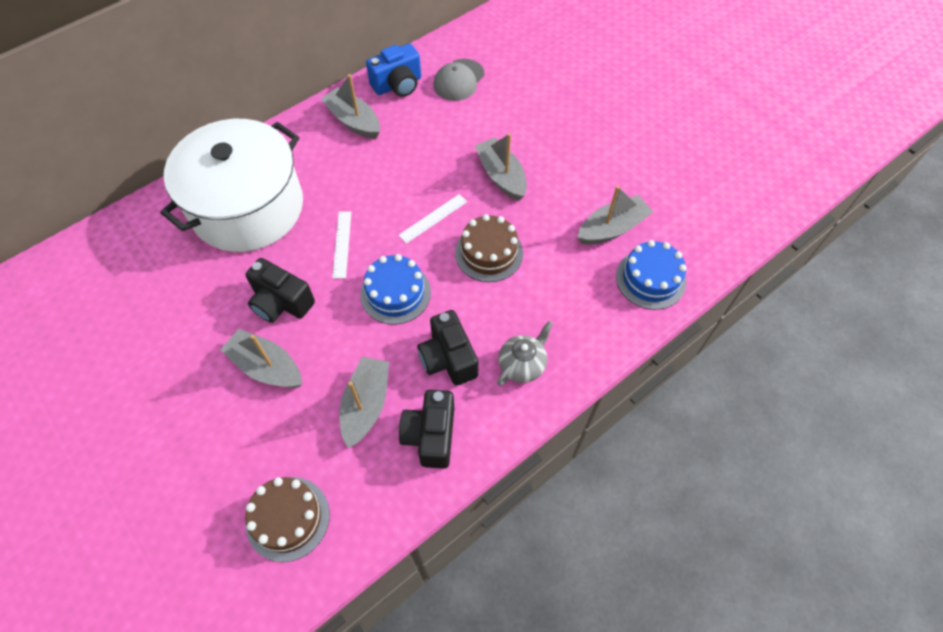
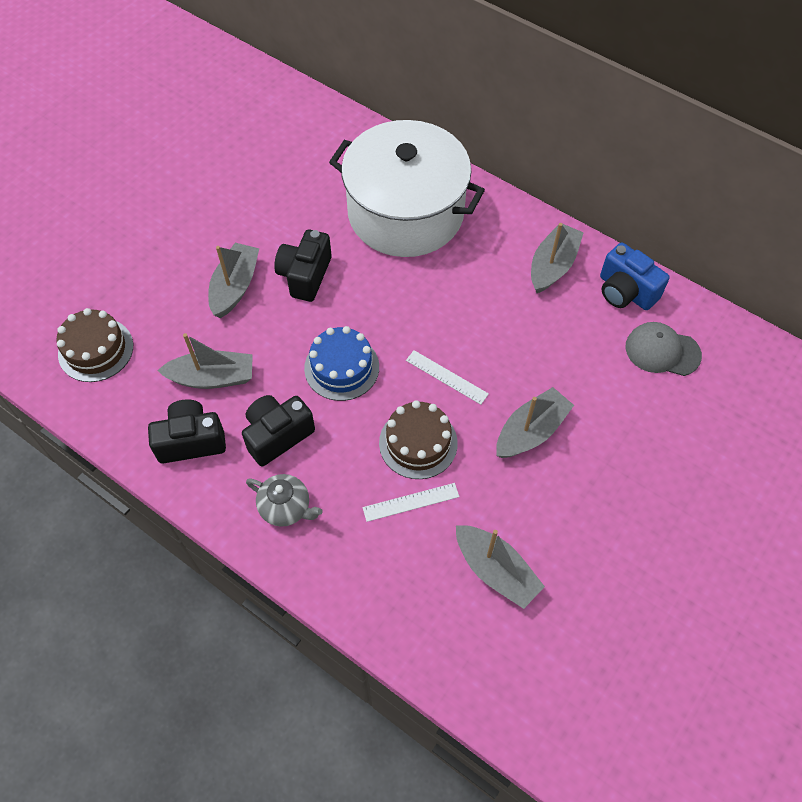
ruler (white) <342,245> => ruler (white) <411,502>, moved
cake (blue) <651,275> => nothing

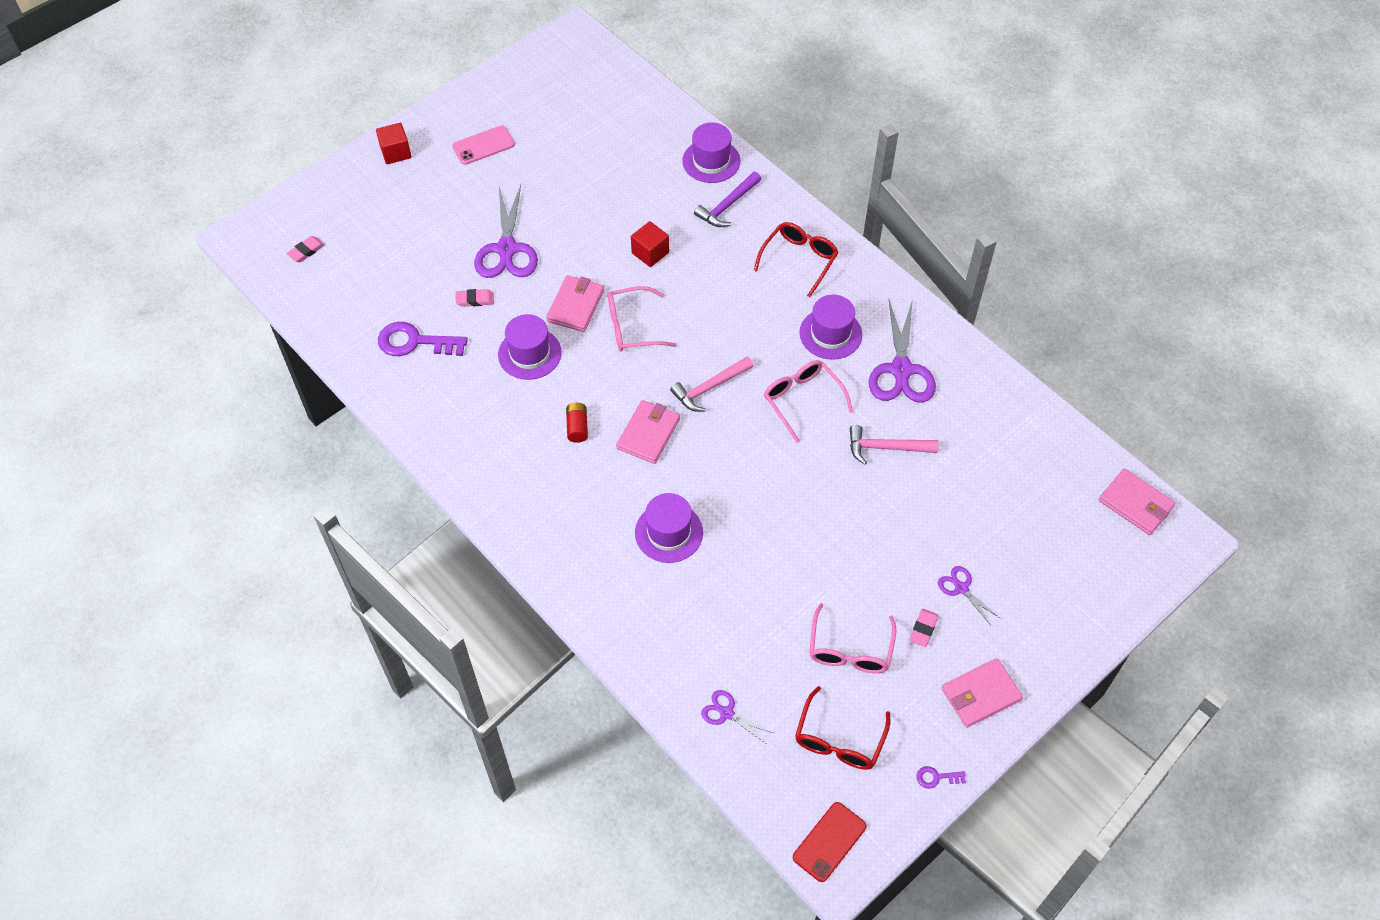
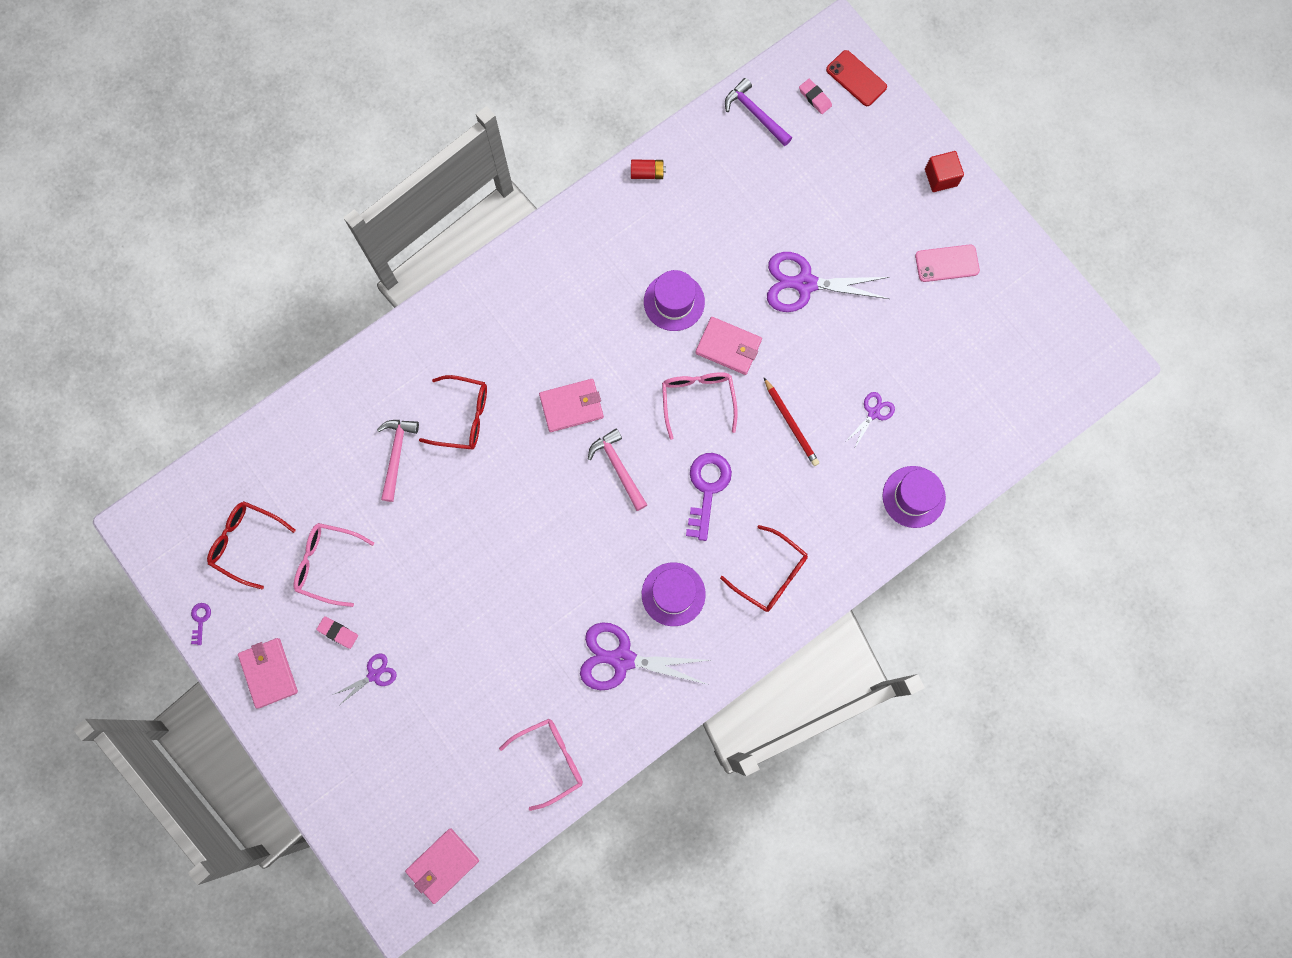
hammer (pink) <894,444> => hammer (pink) <398,461>, moved
hat (purple) <669,528> => glasses (red) <453,412>
glasses (pink) <808,401> => glasses (pink) <541,765>, moved
wallet (pink) <648,432> => wallet (pink) <571,405>, 45 degrees counterclockwise
battery (red) <577,423> => battery (red) <648,169>, moved
key (purple) <423,339> => key (purple) <709,497>, moved
hammer (purple) <727,199> => hammer (purple) <758,112>, moved
cube (red) <650,244> => pencil (red) <791,422>
phone (red) <829,842> => phone (red) <856,78>, moved
scissors (purple) <737,716> => scissors (purple) <870,420>, moved
phone (pink) <483,145> => phone (pink) <947,263>, 75 degrees counterclockwise
eraser (pink) <475,298> => nothing

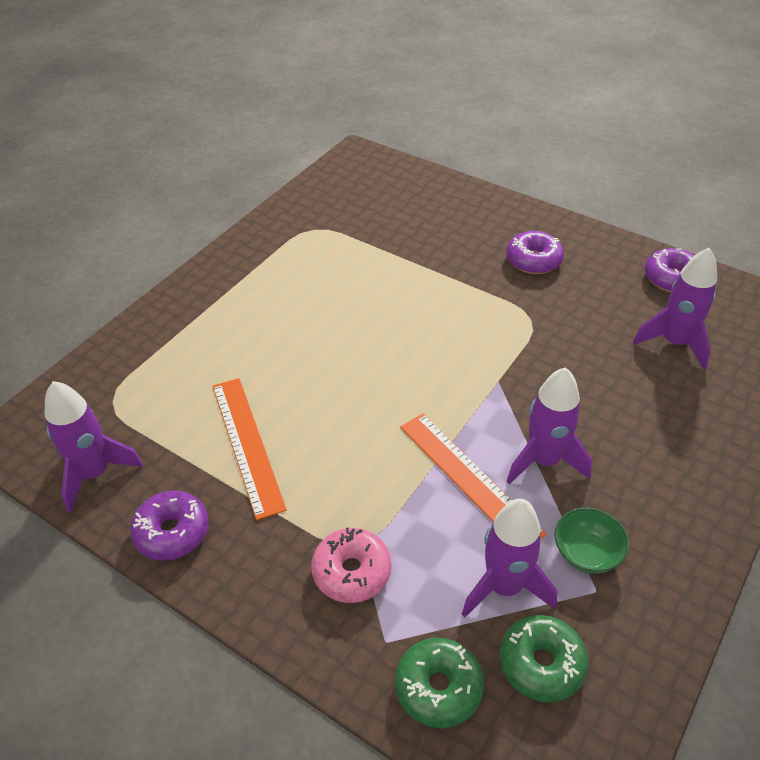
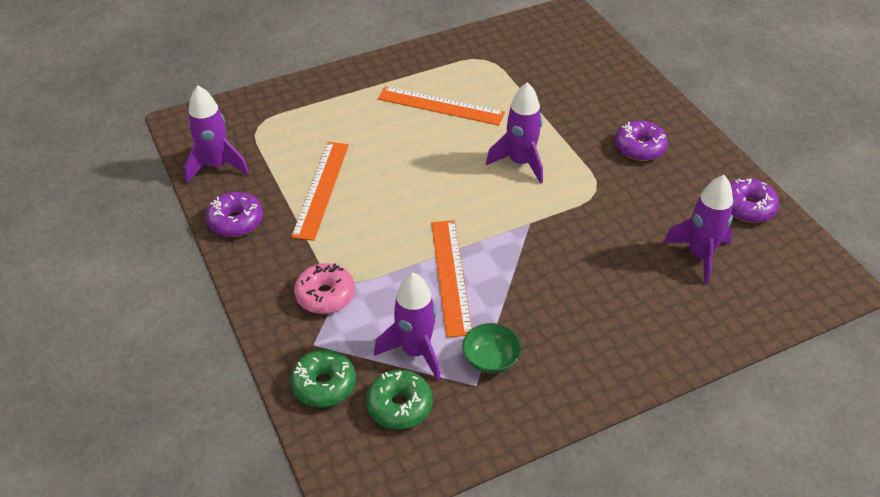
nothing => ruler (orange) <441,105>
rocket (purple) <549,425> => rocket (purple) <514,133>, moved

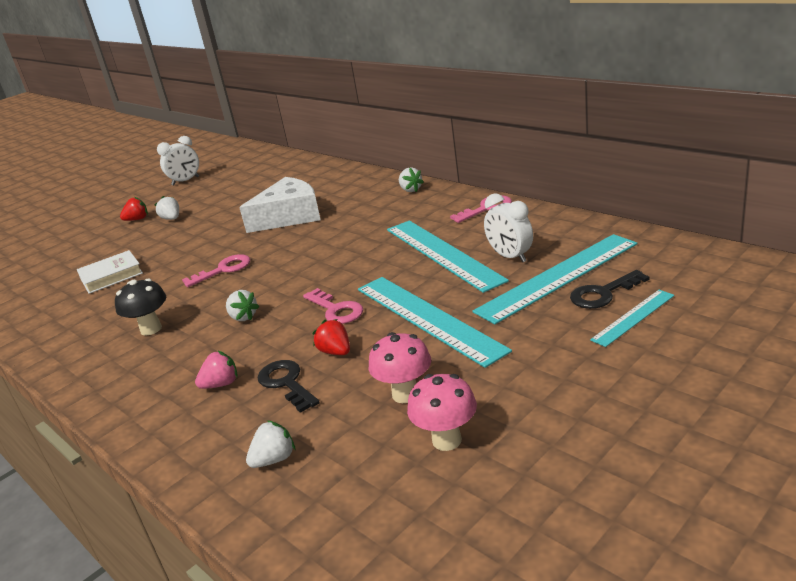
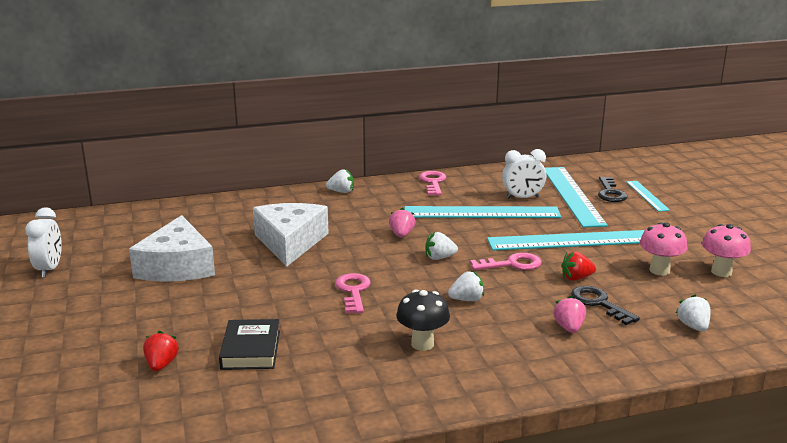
nothing => cheese (white) <172,248>
strawberry (red) <134,209> => strawberry (red) <161,351>, moved
book (white) <110,272> => book (black) <249,344>
nothing => strawberry (pink) <402,222>
strawberry (white) <166,208> => strawberry (white) <442,246>, moved
key (black) <289,386> => key (black) <605,305>, 60 degrees clockwise

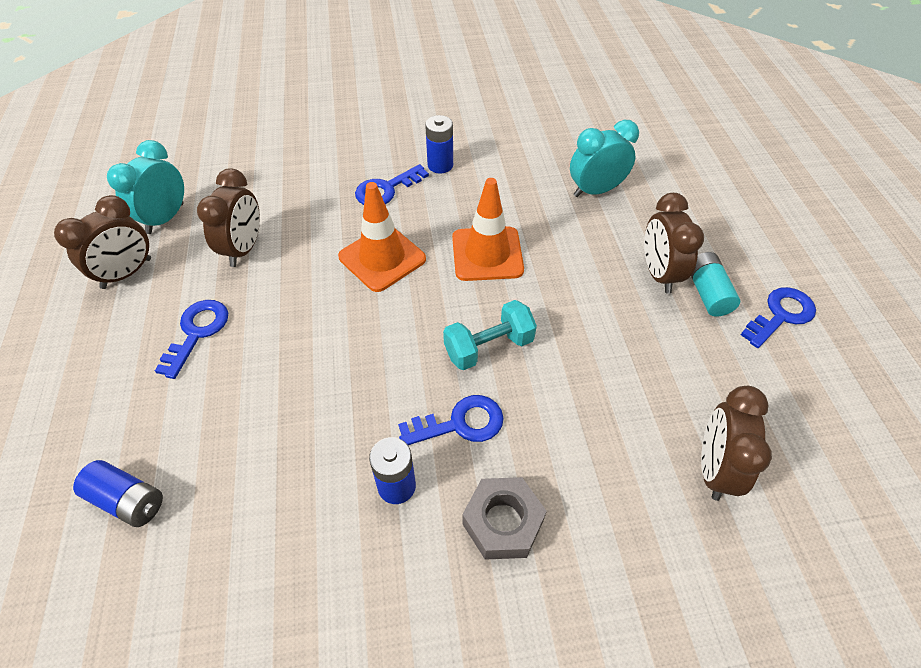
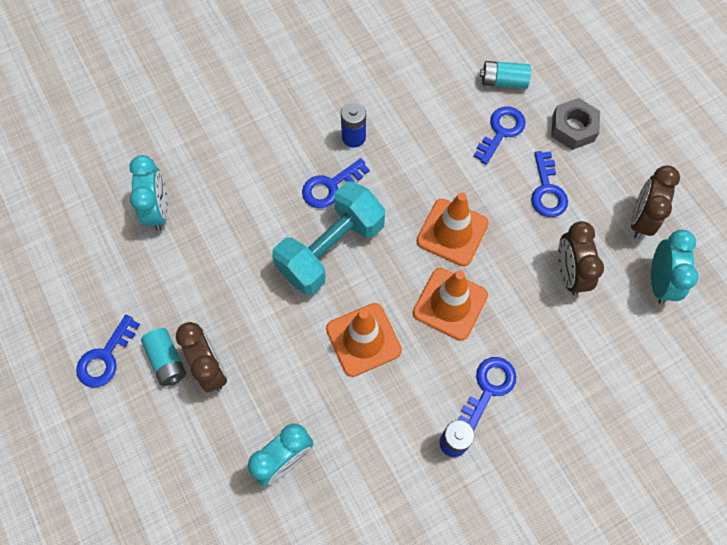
clock (brown) <736,443> => clock (turquoise) <149,193>
dumbbell (turquoise) <490,335> => dumbbell (turquoise) <328,238>, x1.67
nothing => traffic cone (orange) <453,229>
nothing => key (blue) <499,136>
battery (blue) <118,493> => battery (turquoise) <505,75>
nut (grey) <504,518> => nut (grey) <575,124>, moved

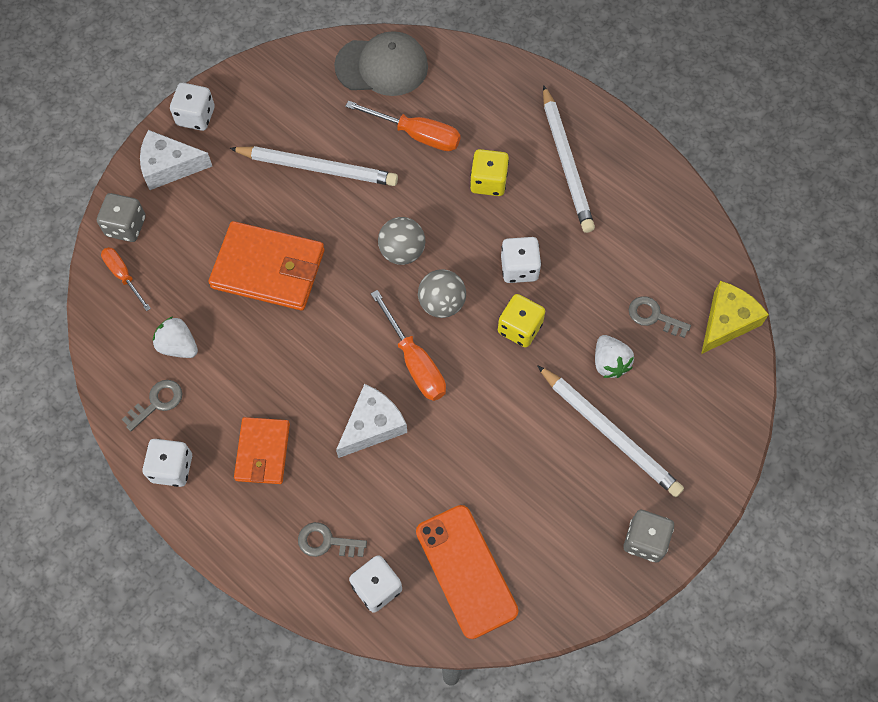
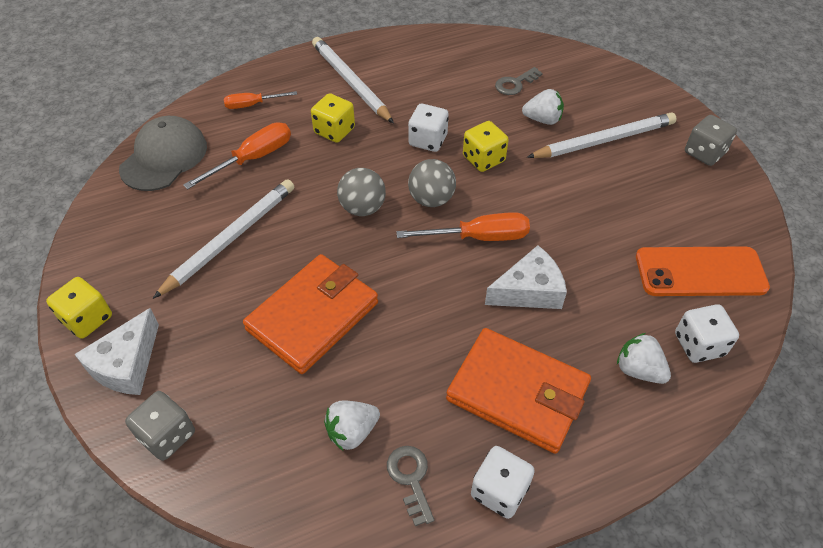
dice (white) <192,107> => dice (yellow) <79,308>
screwdriver (orange) <126,279> => screwdriver (orange) <260,100>, moved
pencil (white) <569,159> => pencil (white) <353,80>, 135 degrees counterclockwise
wallet (orange) <262,450> => wallet (orange) <518,391>, x1.62
cheese (white) <371,421> => cheese (white) <526,277>, 90 degrees clockwise
key (grey) <332,539> => strawberry (white) <644,358>
cheese (yellow) <735,317> => nothing

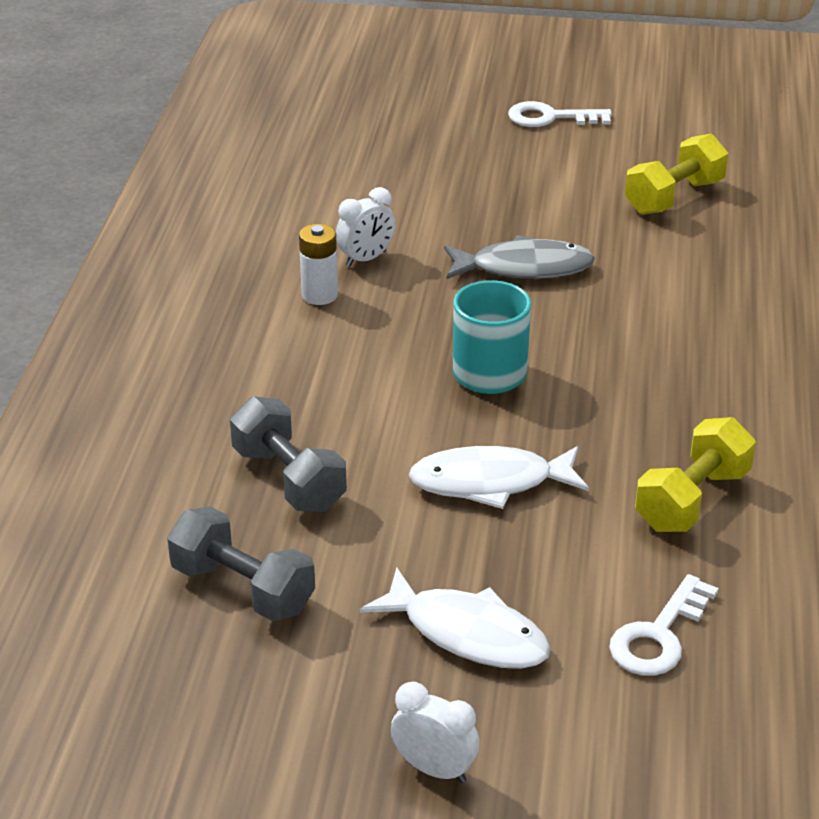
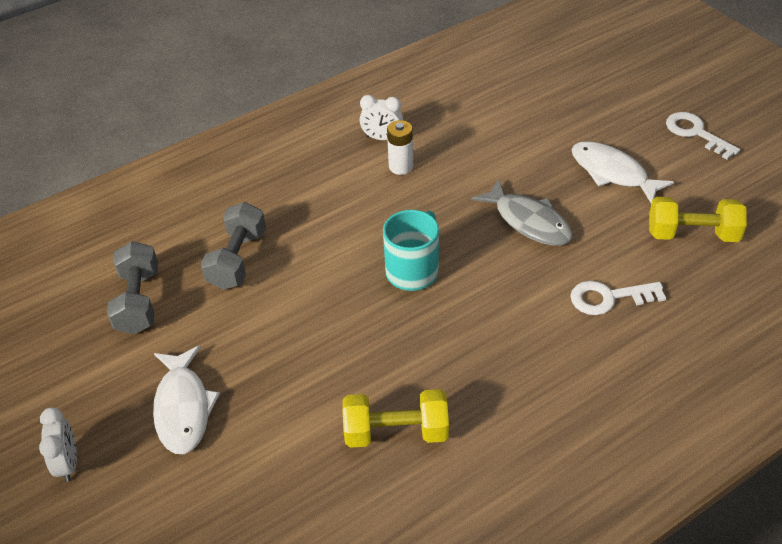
clock (white) <365,227> => clock (white) <381,117>, moved
key (white) <664,625> => key (white) <618,298>, moved
fish (white) <499,477> => fish (white) <622,172>, moved

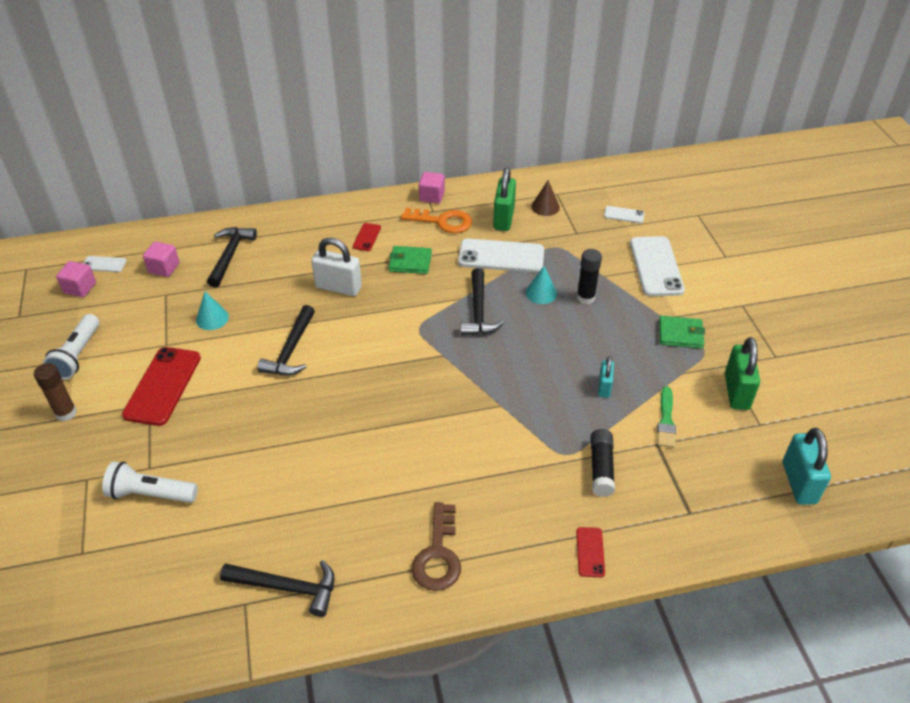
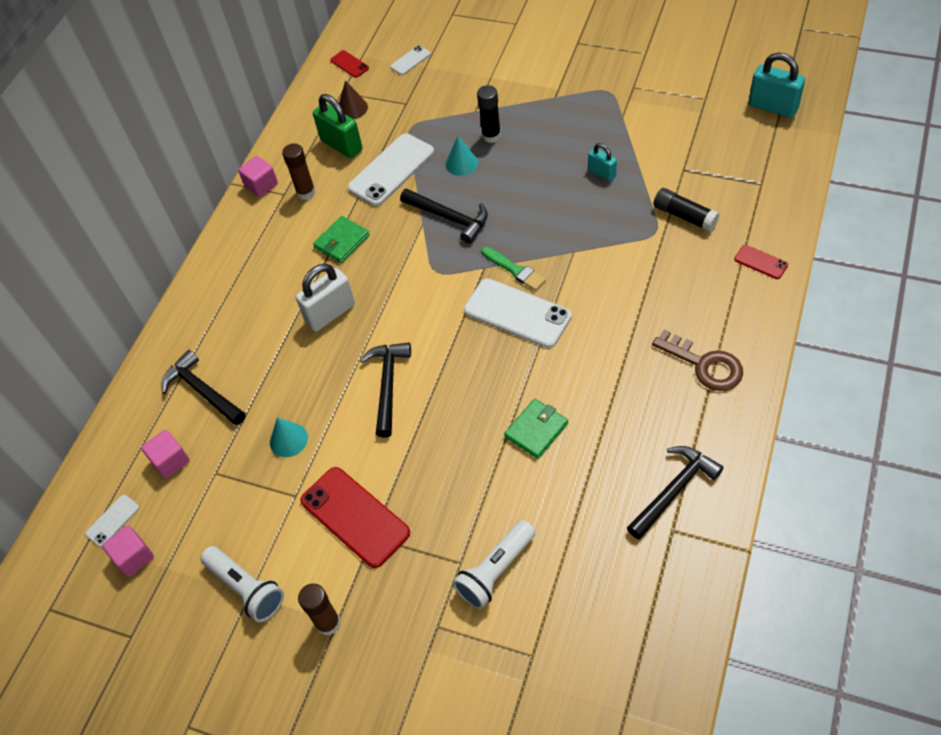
key (orange) <436,220> => glue stick (brown) <299,171>
phone (red) <367,237> => phone (red) <349,64>, moved
hammer (black) <286,340> => hammer (black) <385,390>, 135 degrees counterclockwise
phone (white) <657,266> => phone (white) <518,313>, moved
brush (green) <666,417> => brush (green) <513,269>, moved
wallet (green) <682,332> => wallet (green) <536,429>, moved
padlock (green) <742,373> => nothing

